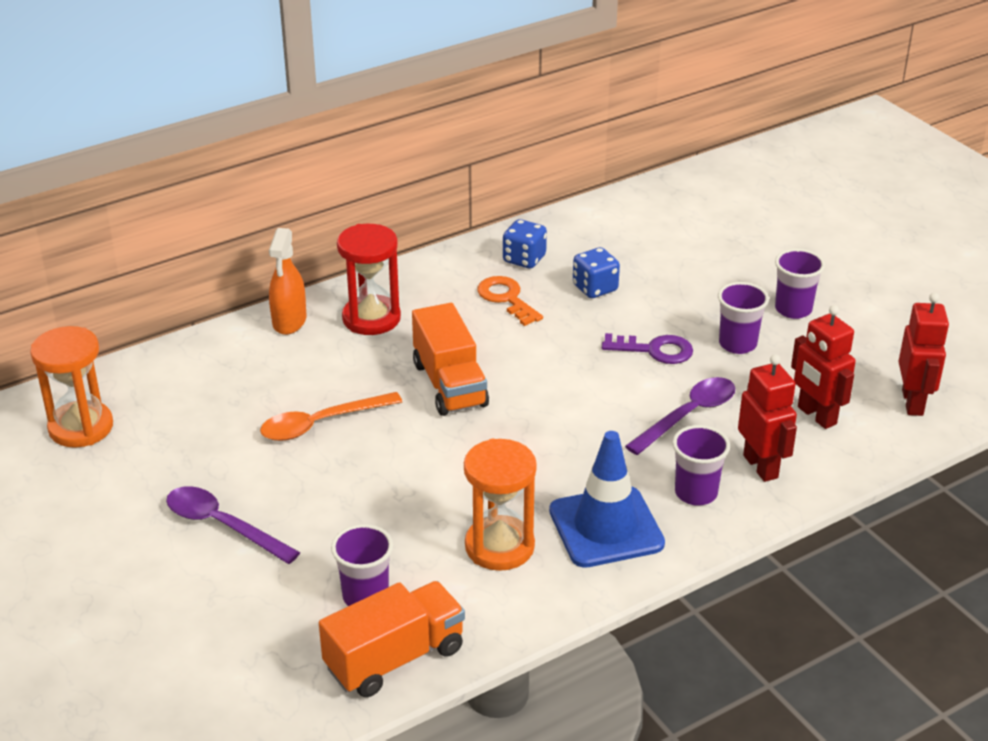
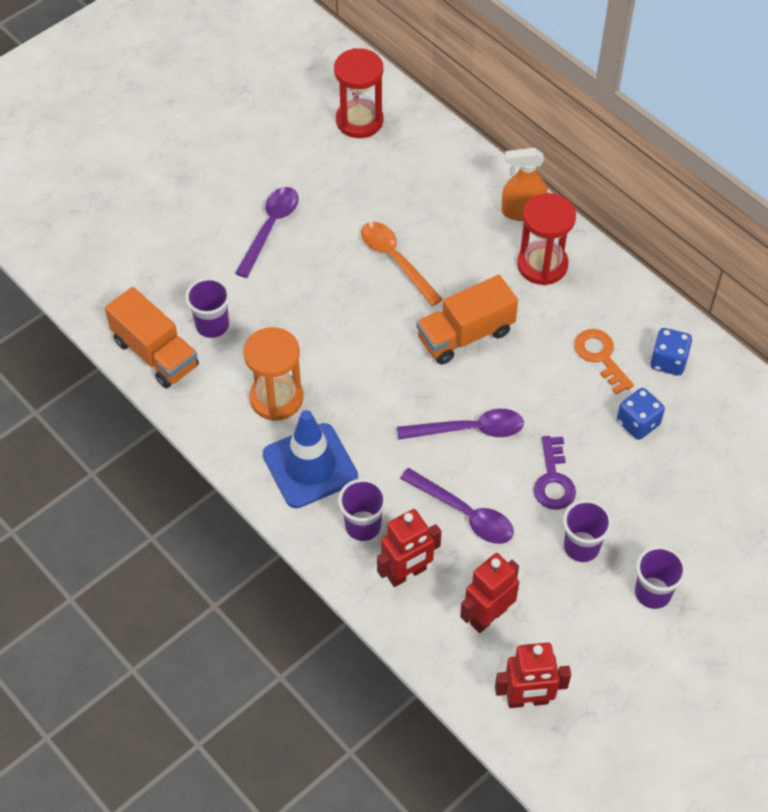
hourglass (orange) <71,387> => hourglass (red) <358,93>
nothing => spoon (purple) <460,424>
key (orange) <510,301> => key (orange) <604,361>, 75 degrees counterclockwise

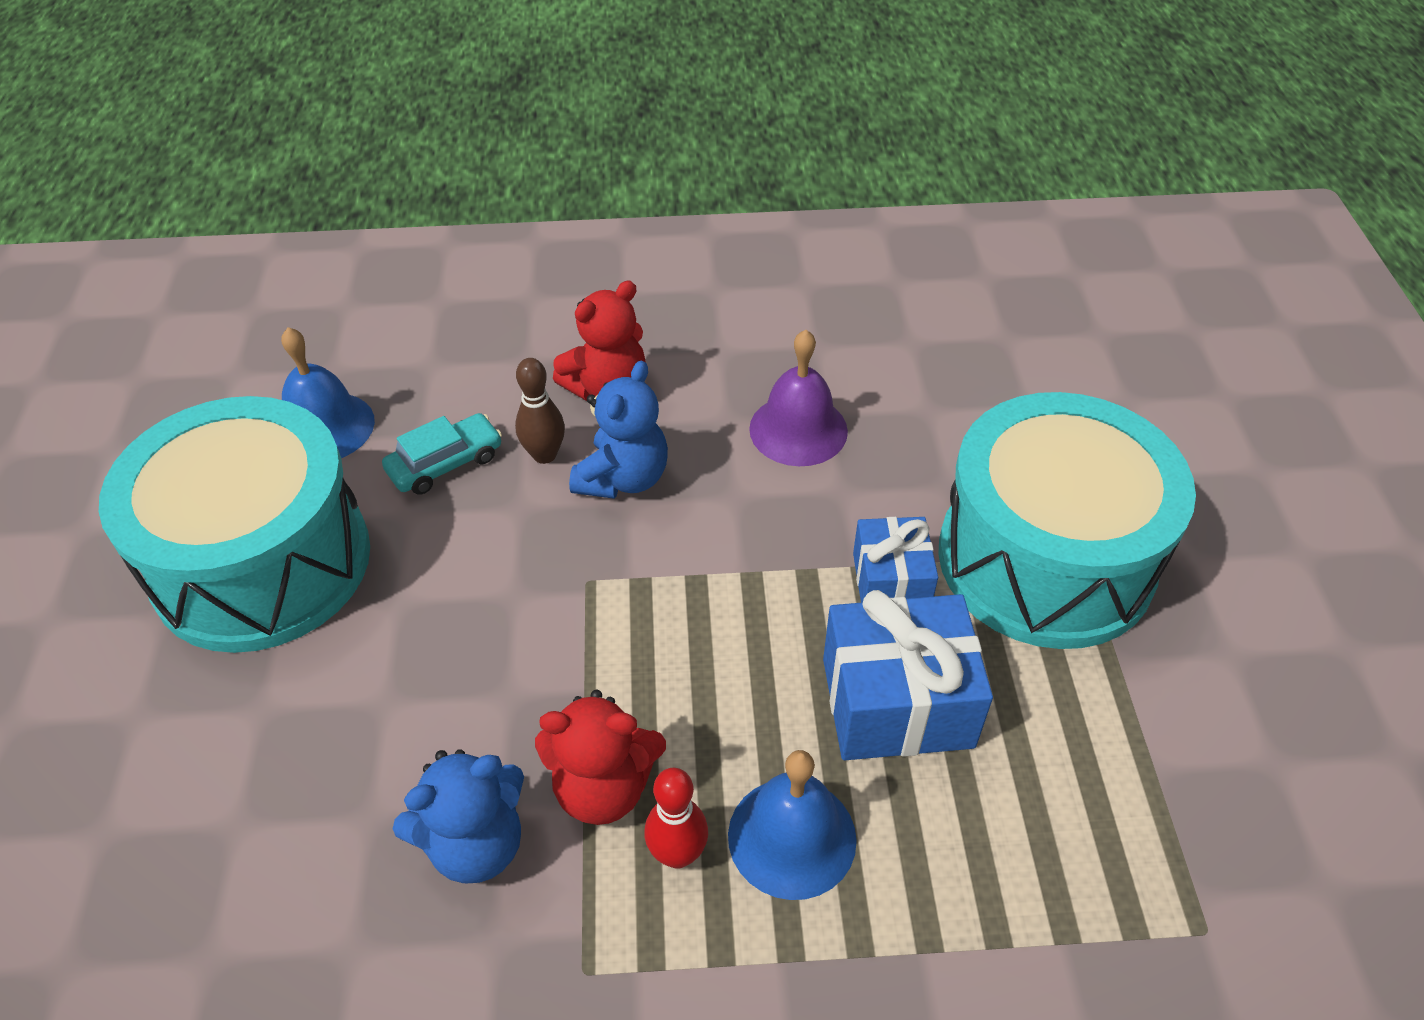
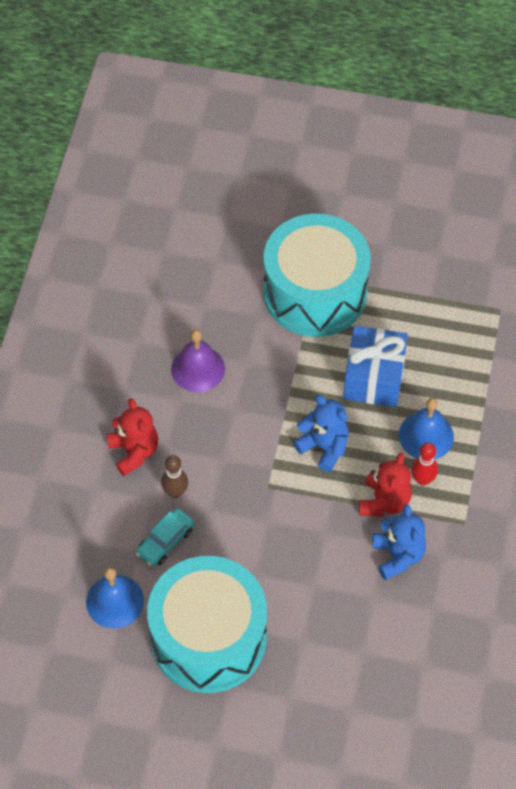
car (turquoise) <442,454> => car (turquoise) <165,537>, 120 degrees counterclockwise
teddy bear (blue) <618,430> => teddy bear (blue) <321,433>, moved
gift (blue) <895,560> => nothing

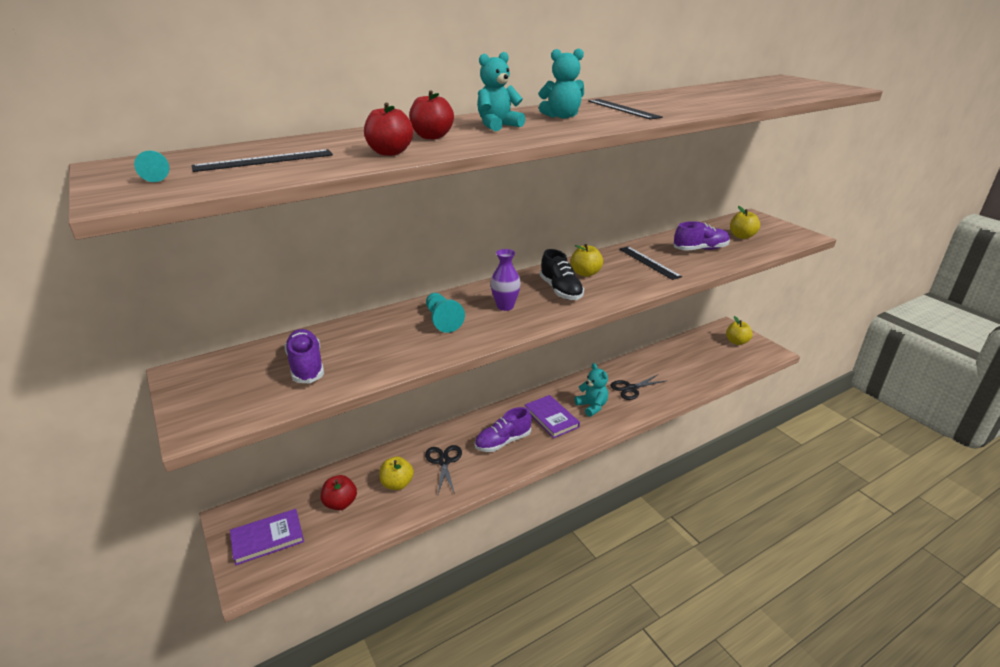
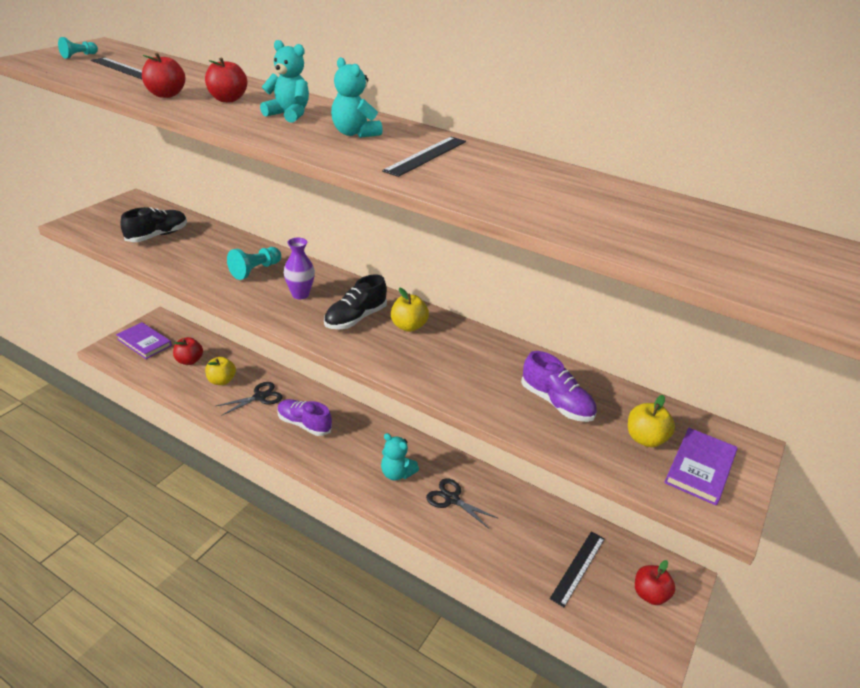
shoe (purple) <304,356> => shoe (black) <153,224>
teddy bear (turquoise) <591,390> => teddy bear (turquoise) <400,457>, 90 degrees clockwise
ruler (black) <650,263> => ruler (black) <577,569>, moved
apple (yellow) <739,330> => apple (red) <655,582>
book (purple) <552,416> => book (purple) <701,467>, moved

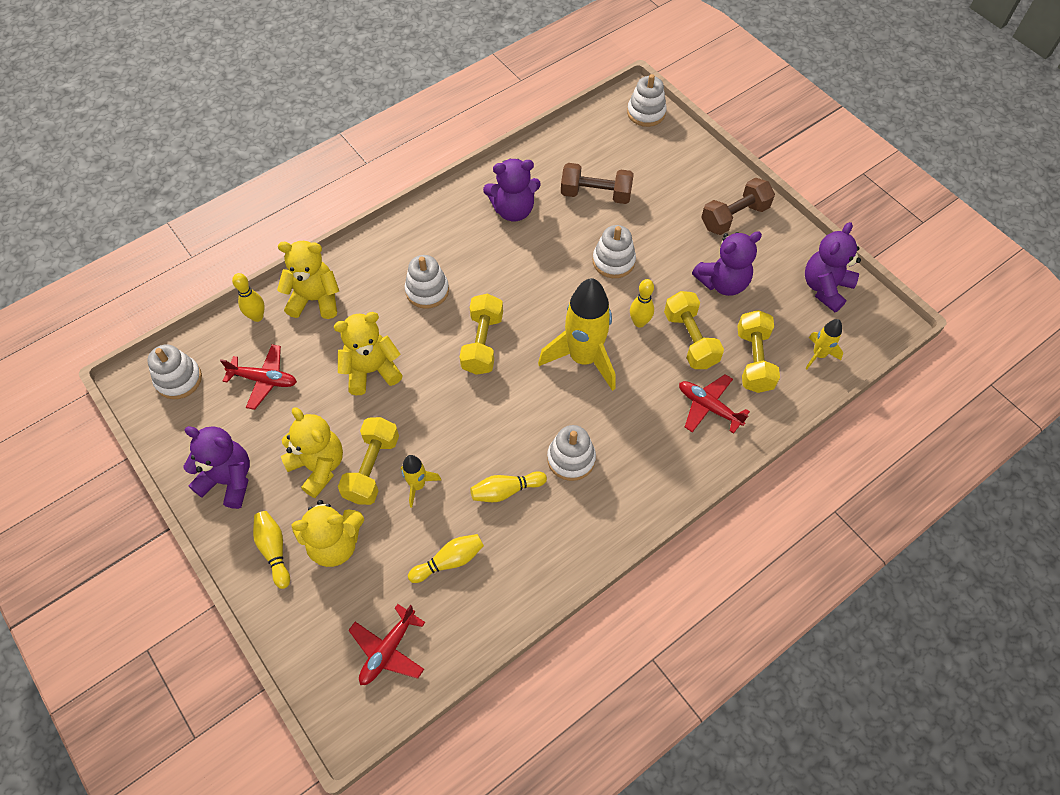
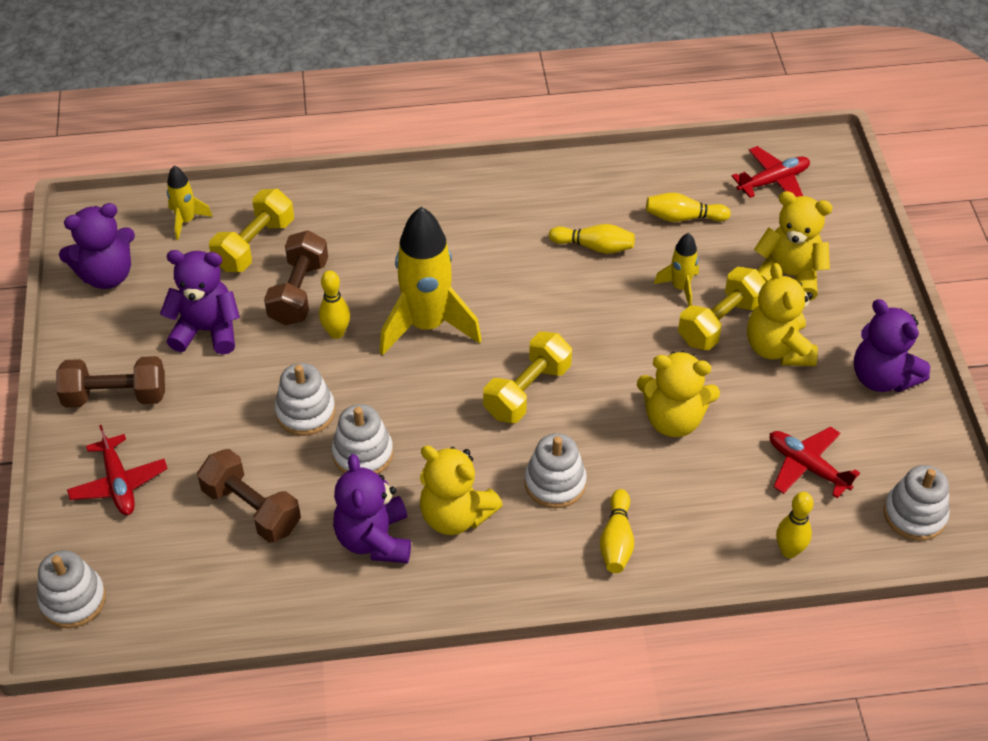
plane (red) <714,404> => plane (red) <117,470>, moved
dumbbell (yellow) <694,330> => dumbbell (brown) <296,278>
stacking toy (white) <571,453> => stacking toy (white) <362,439>, moved
teddy bear (purple) <512,190> => teddy bear (purple) <372,508>, 120 degrees counterclockwise
teddy bear (yellow) <308,280> => teddy bear (yellow) <461,490>, moved
bowling pin (yellow) <271,550> => bowling pin (yellow) <617,531>, moved

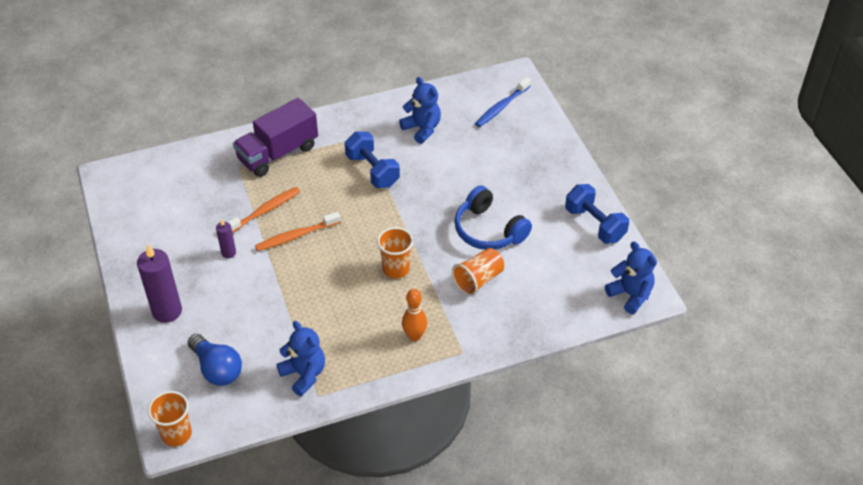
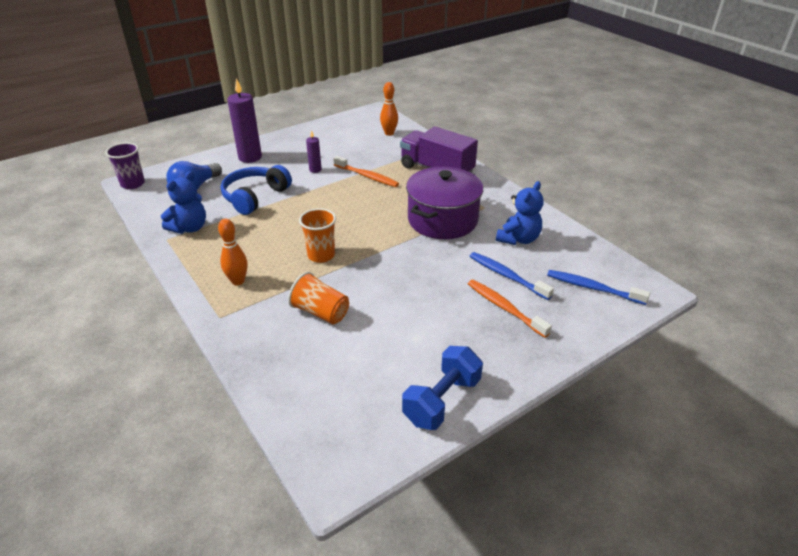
cup (orange) <170,419> => cup (purple) <125,166>
headphones (blue) <493,218> => headphones (blue) <256,190>, moved
nothing => bowling pin (orange) <389,109>
dumbbell (blue) <372,160> => pot (purple) <444,203>
toothbrush (orange) <298,231> => toothbrush (orange) <510,309>, moved
nothing => toothbrush (blue) <512,276>
teddy bear (blue) <631,278> => nothing

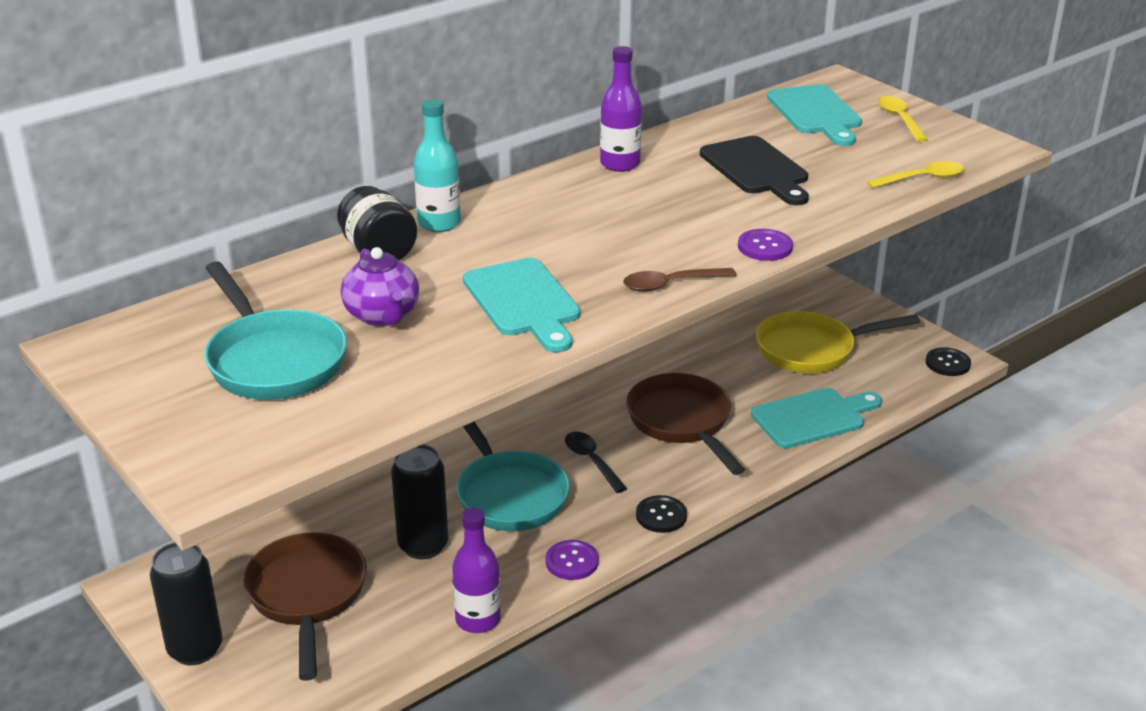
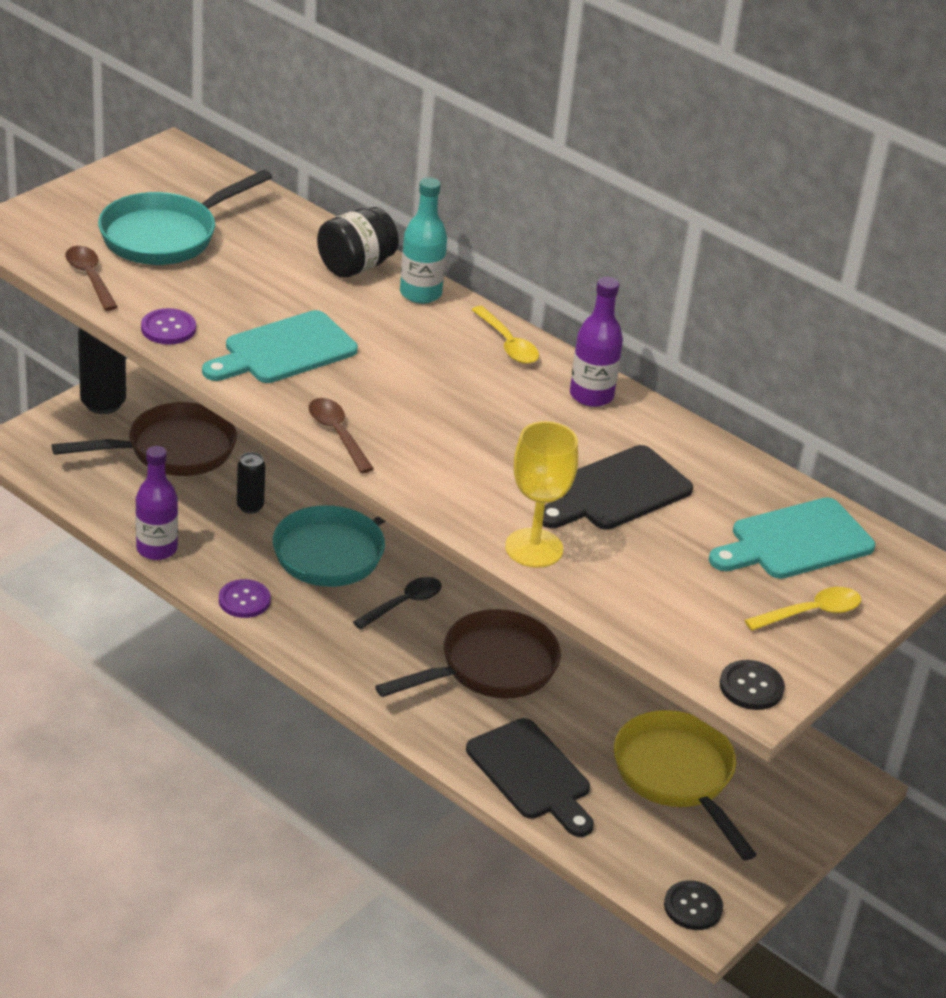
nothing => spoon (brown) <91,278>
button (purple) <765,245> => button (purple) <168,326>, moved
can (black) <419,502> => can (black) <251,483>, x0.58
cutting board (turquoise) <816,418> => cutting board (black) <530,777>
spoon (yellow) <915,174> => spoon (yellow) <505,335>, moved
nothing => goblet (yellow) <541,494>
button (black) <661,514> => button (black) <752,685>, moved
teapot (purple) <380,286> => nothing

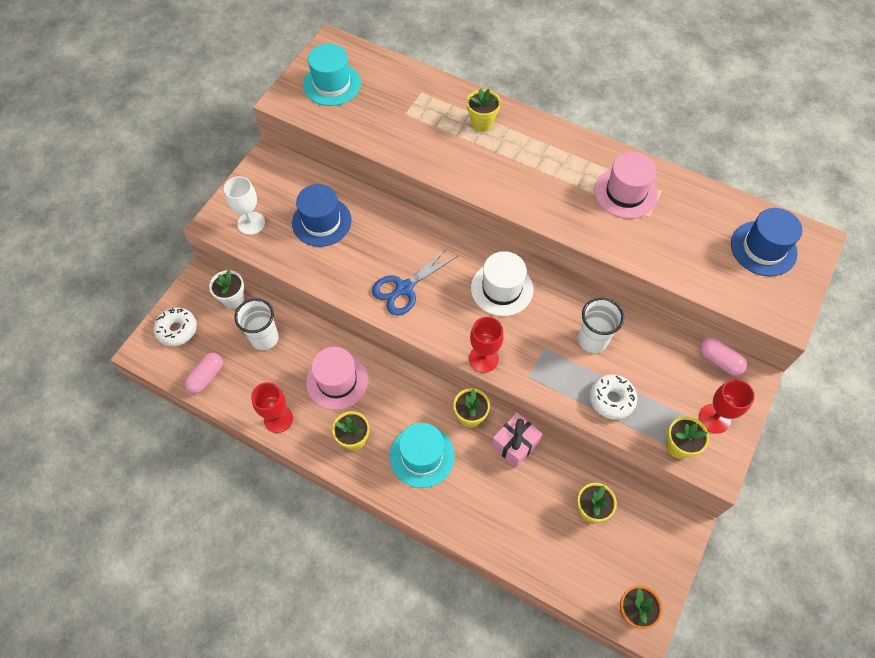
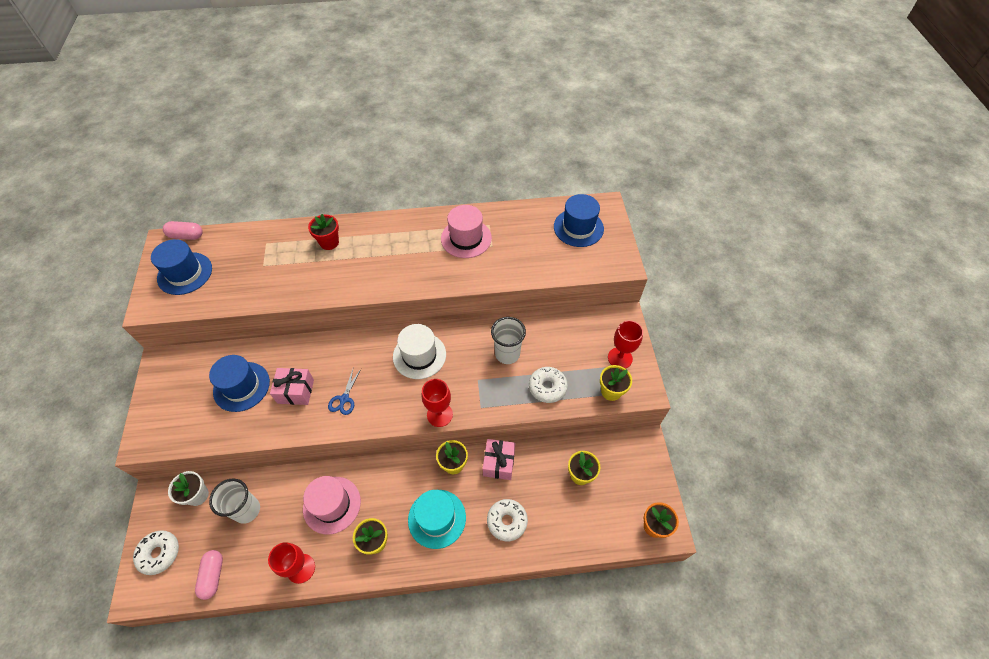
hat (turquoise) <332,74> => hat (blue) <181,267>
capsule (pink) <723,357> => capsule (pink) <183,230>, moved
nothing => gift (pink) <292,386>
flower pot (yellow) <484,110> => flower pot (red) <323,232>
scissors (blue) <415,281> => scissors (blue) <344,392>, x0.62
nothing => donut (white) <507,520>
goblet (white) <244,205> => nothing

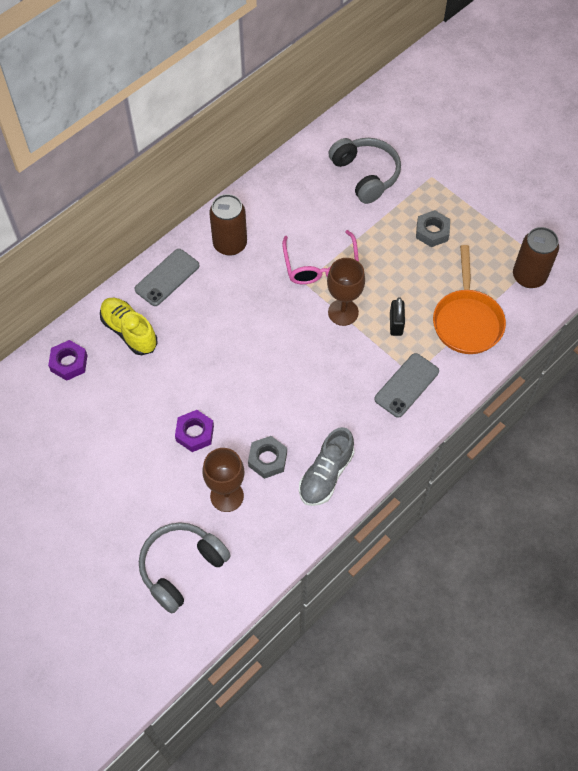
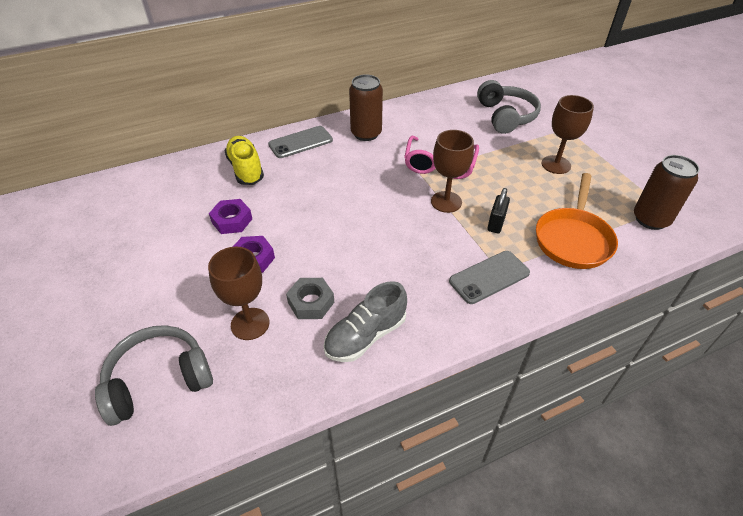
nut (purple) <67,360> => nut (purple) <230,216>, moved
nut (grey) <433,228> => goblet (brown) <568,134>

